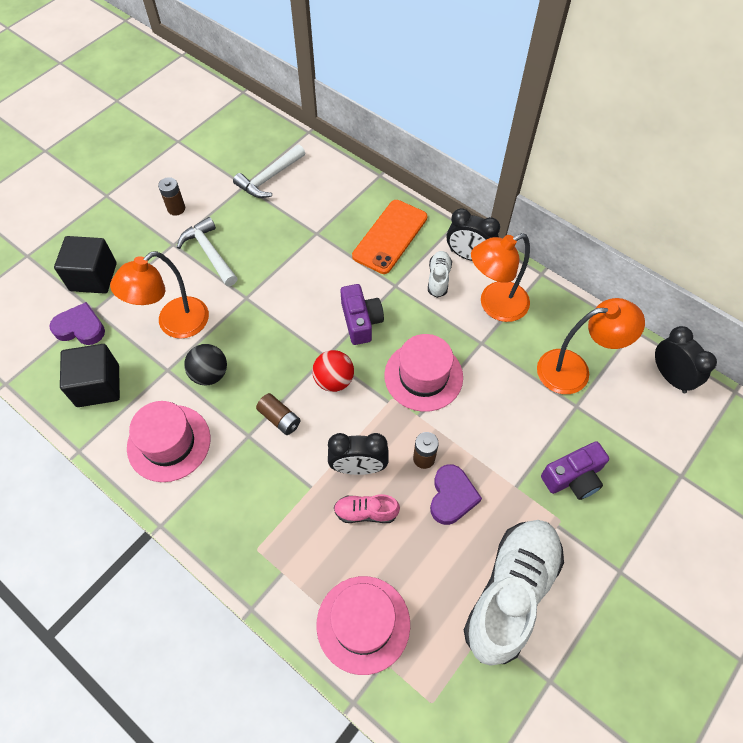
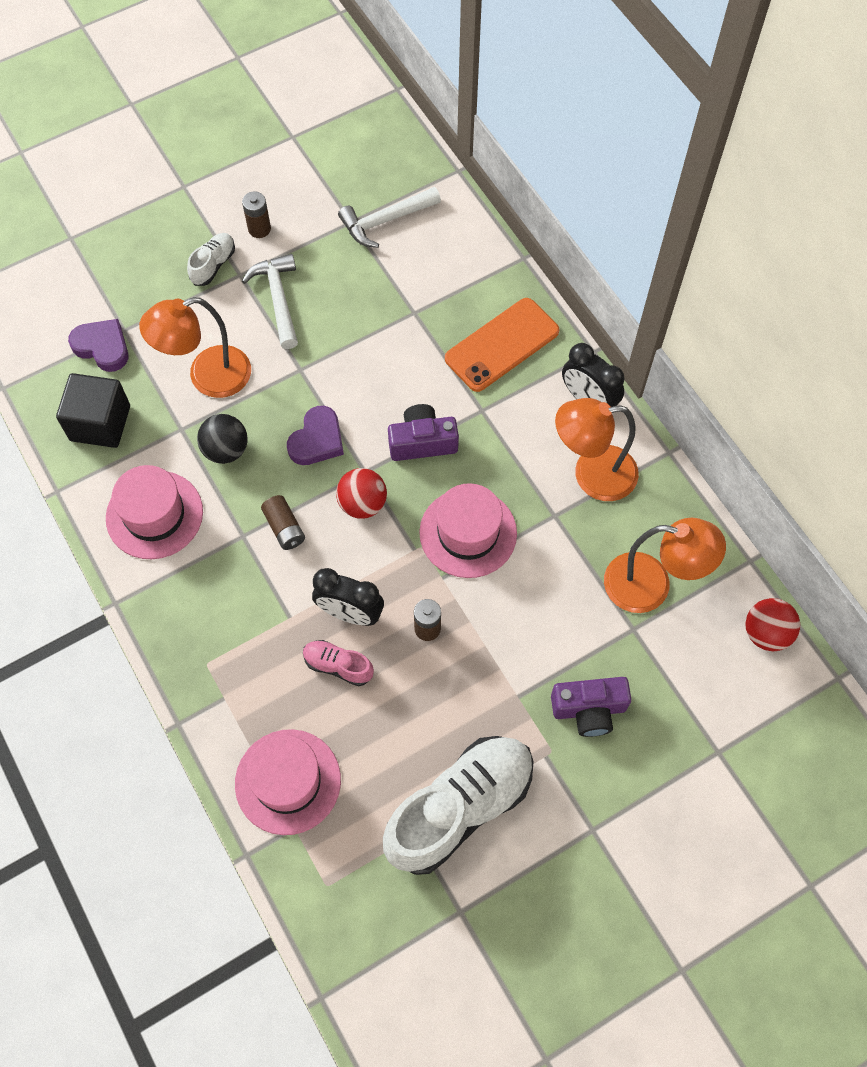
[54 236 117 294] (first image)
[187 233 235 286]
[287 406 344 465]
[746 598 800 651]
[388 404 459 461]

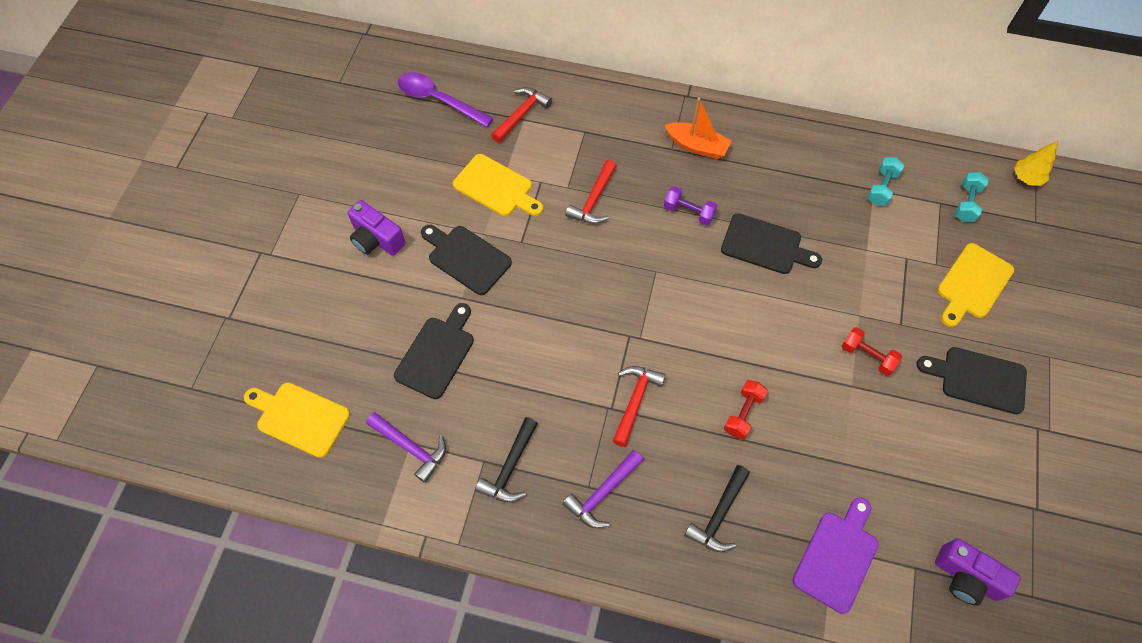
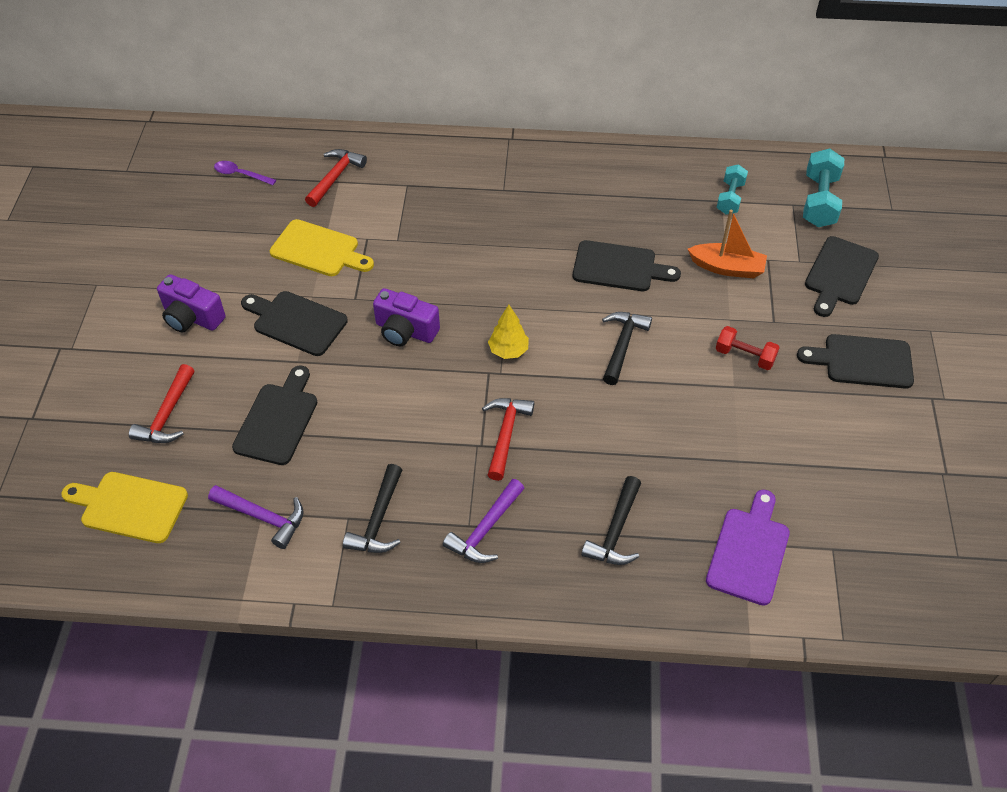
[664 186 717 226] (first image)
[724 380 768 439] (first image)
[602 312 652 385]
[129 364 195 443]
[688 210 767 278]
[373 288 440 346]
[488 305 529 359]
[805 236 879 317]
[214 161 276 185]
[803 148 845 227]

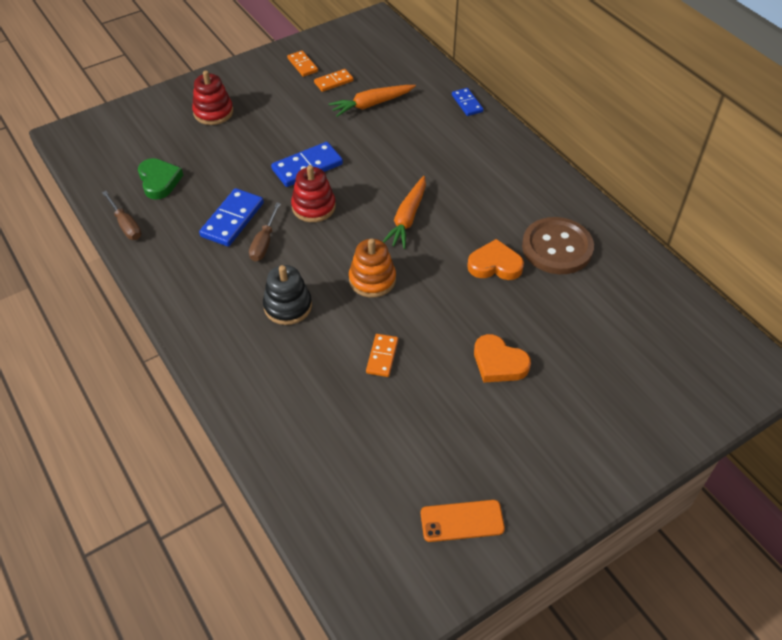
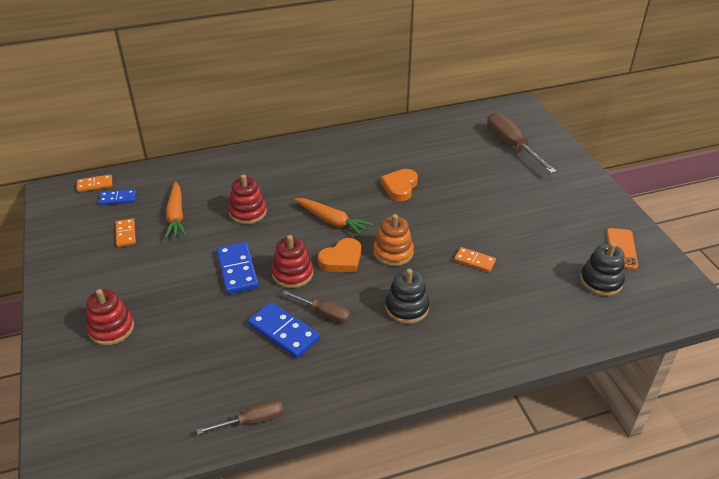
[138 158 183 200] (first image)
[522 217 594 274] (first image)
[228 174 267 224]
[487 113 556 173]
[580 242 625 296]
[77 175 112 192]
[99 189 136 205]
[318 238 361 272]

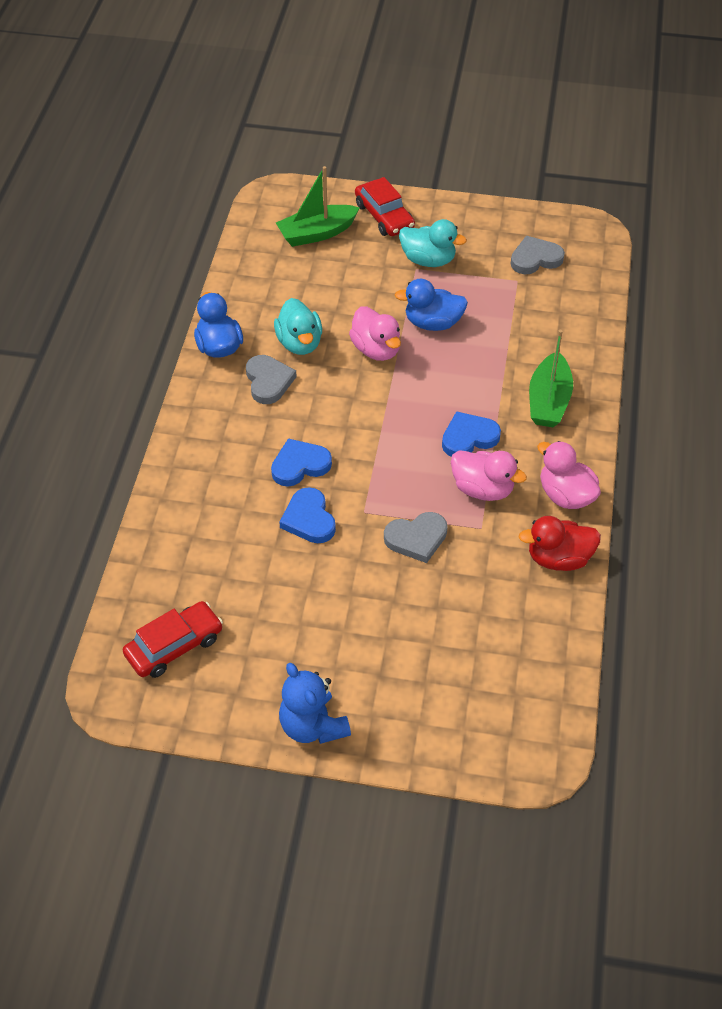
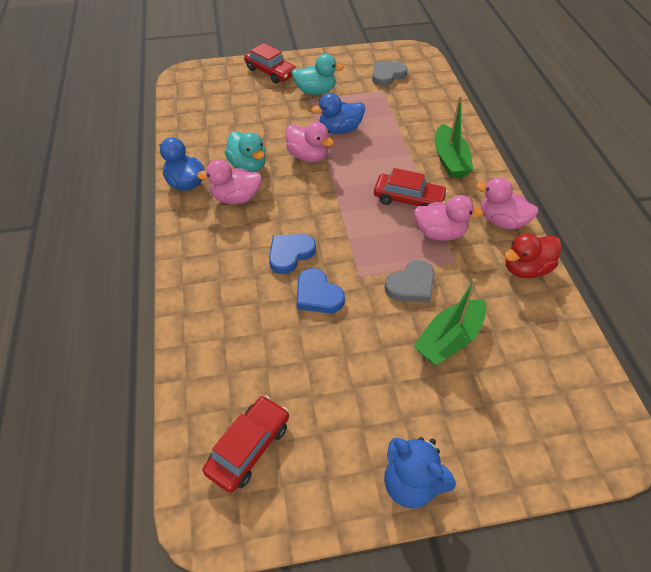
[413 278 486 365]
[197 159 262 204]
[374 168 448 206]

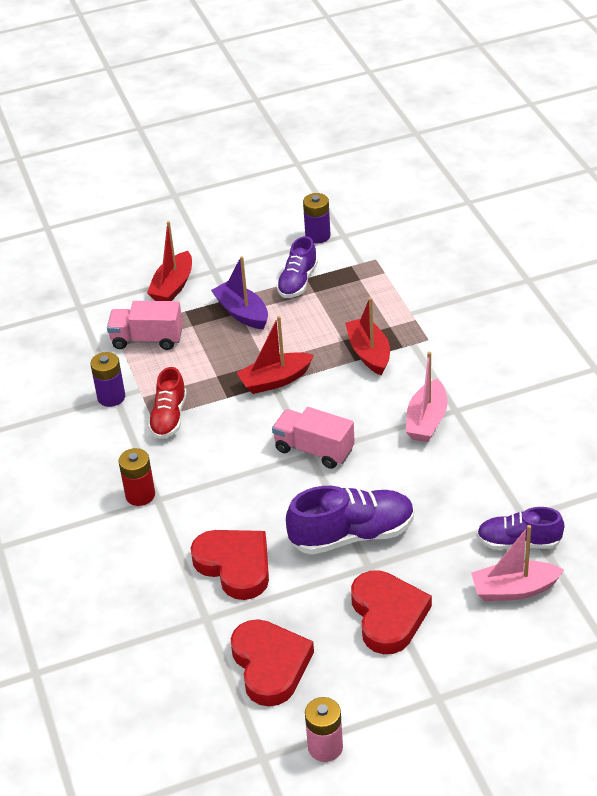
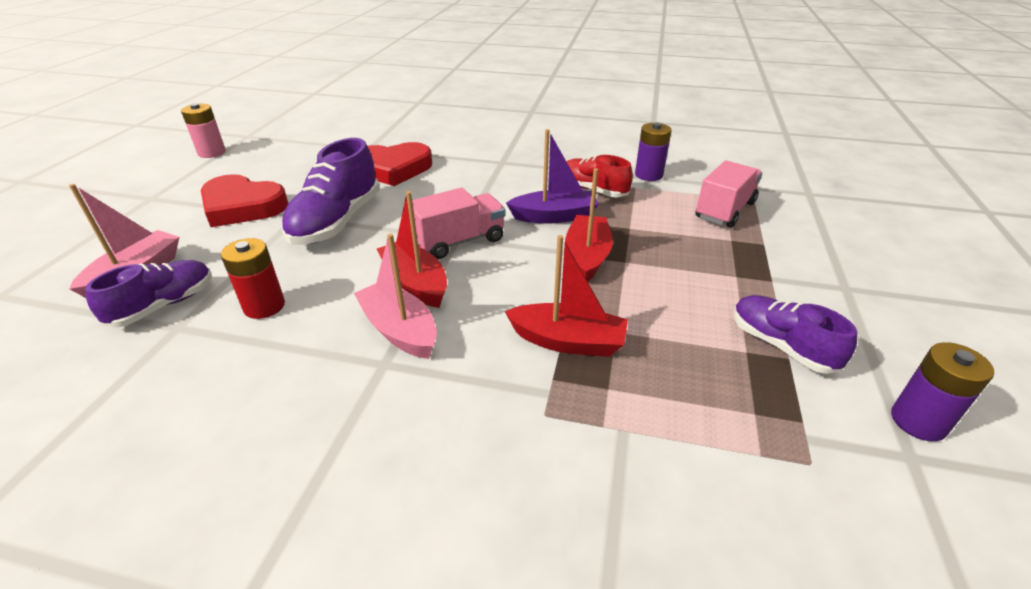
[231 619 314 706] (first image)
[221 238 285 319]
[377 191 447 308]
[506 129 599 224]

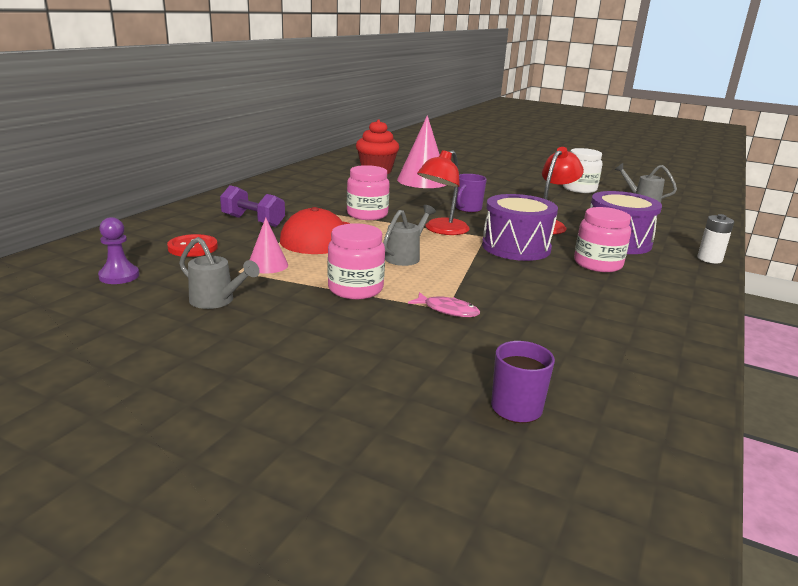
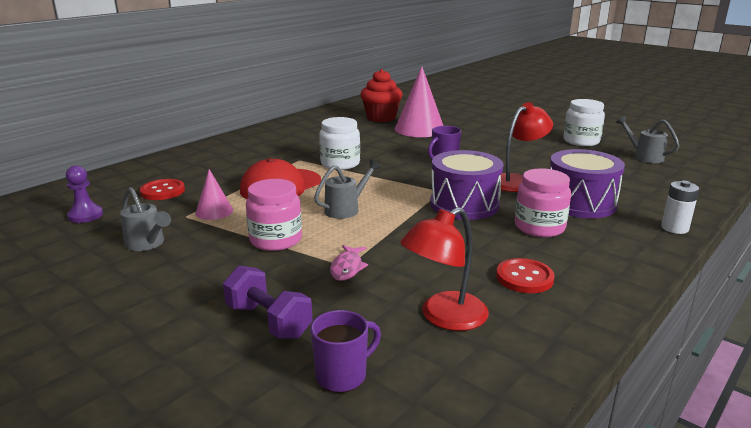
[496 258 555 293]
[223 265 313 339]
[401 207 489 331]
[319 117 360 170]
[330 245 368 281]

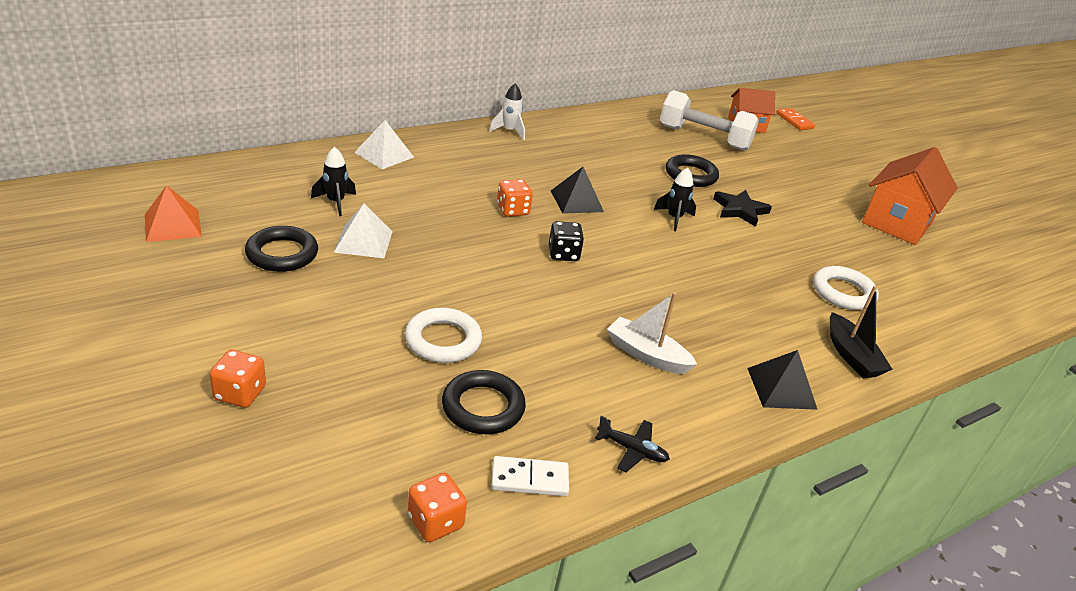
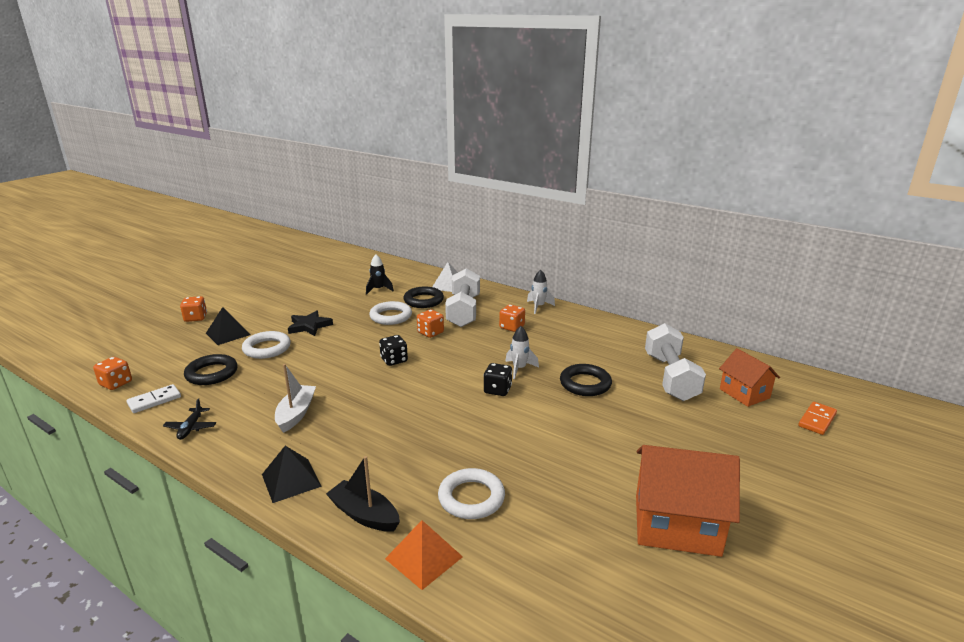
[334 203 393 258] (first image)
[369 301 412 325]
[445 268 480 327]
[499 304 525 332]
[505 326 539 379]
[385 520 463 590]
[403 286 444 308]
[206 307 250 345]
[288 311 333 336]
[483 363 512 396]
[126 384 181 413]
[326 456 400 532]

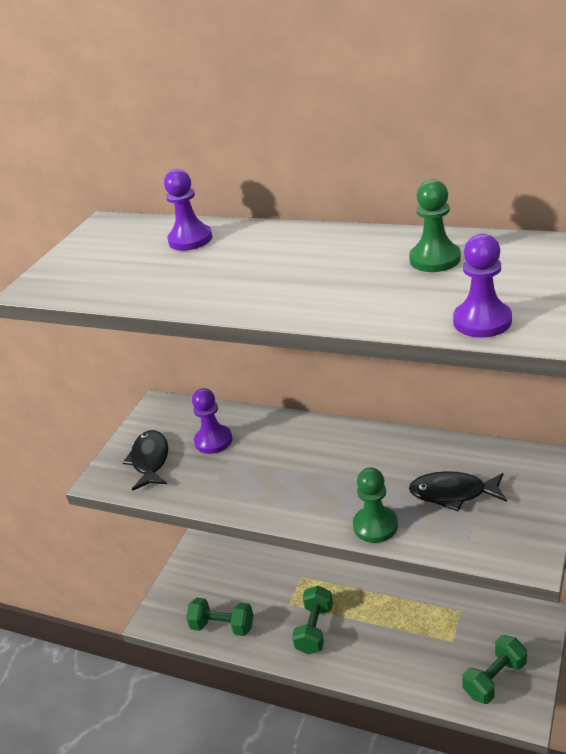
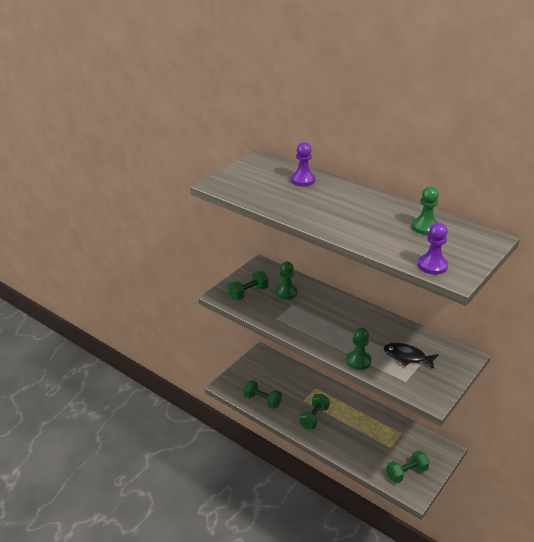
[228 271 269 300]
[275 262 298 300]

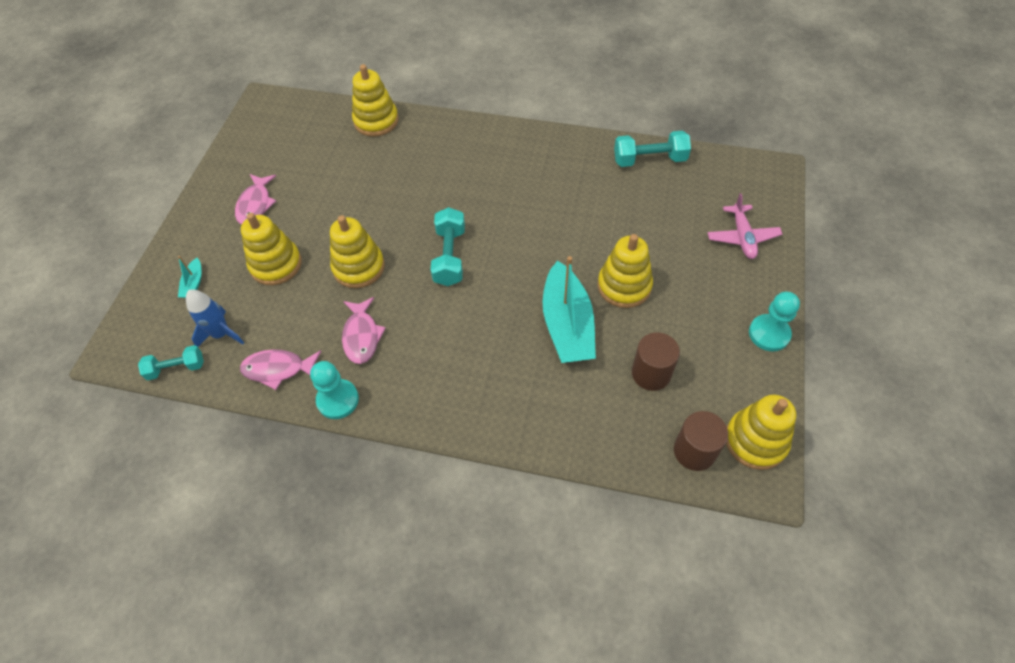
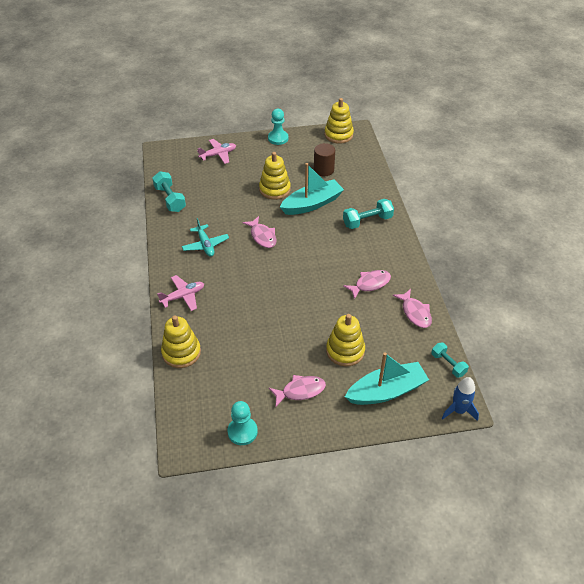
[330 215 385 288] (first image)
[674 411 728 471] (first image)
[157 275 204 311]
[182 218 229 257]
[242 216 276 248]
[442 377 479 421]
[227 401 258 445]
[343 199 394 229]
[345 352 429 405]

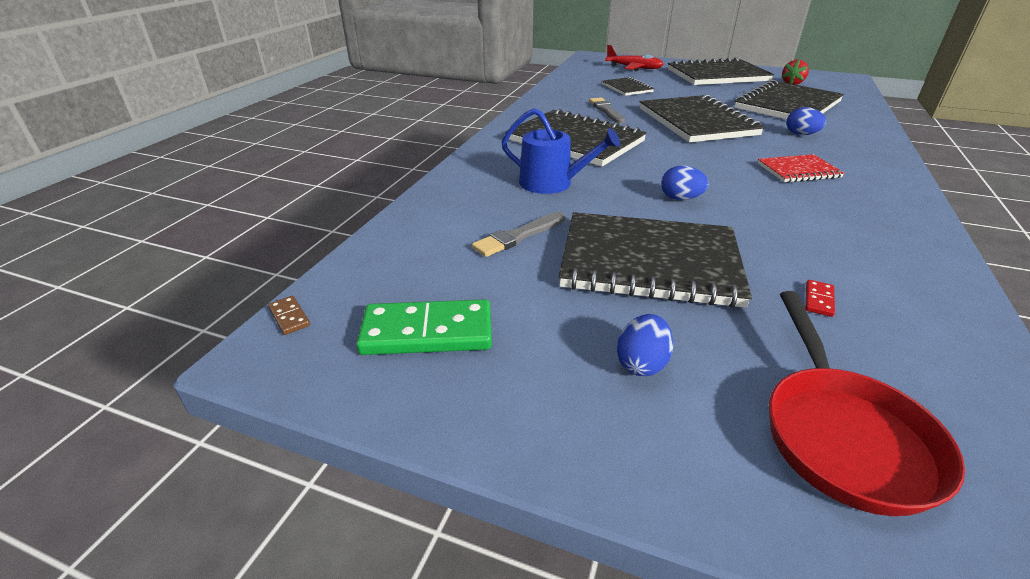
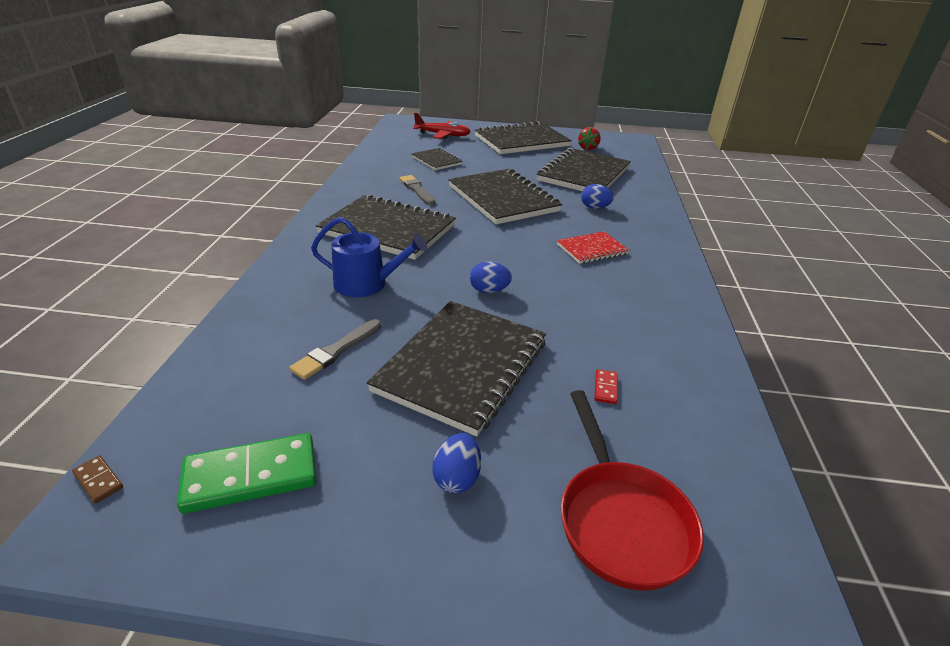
[367 301 546 436]

